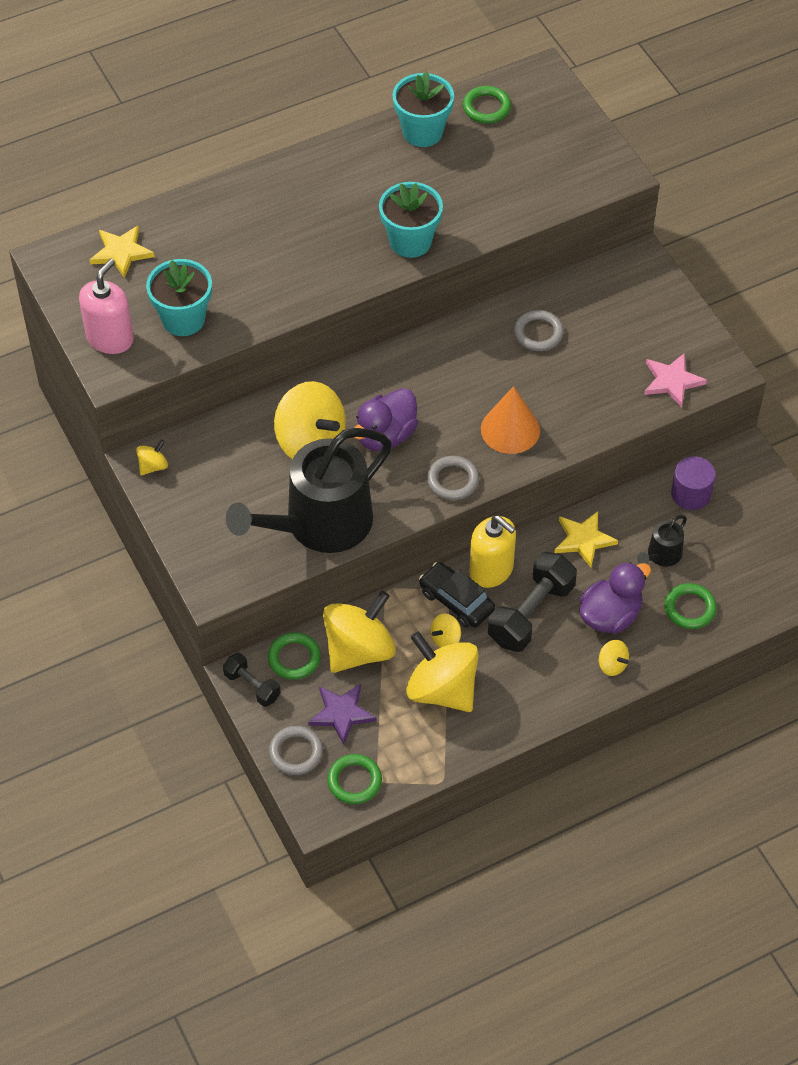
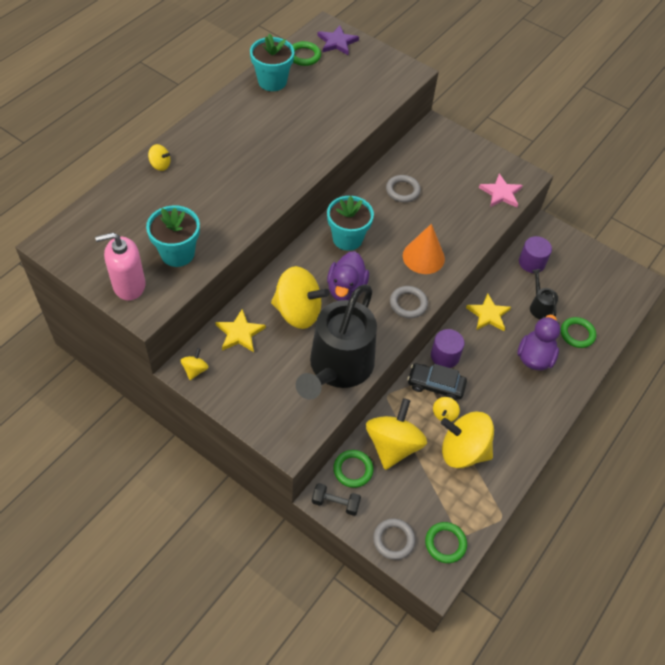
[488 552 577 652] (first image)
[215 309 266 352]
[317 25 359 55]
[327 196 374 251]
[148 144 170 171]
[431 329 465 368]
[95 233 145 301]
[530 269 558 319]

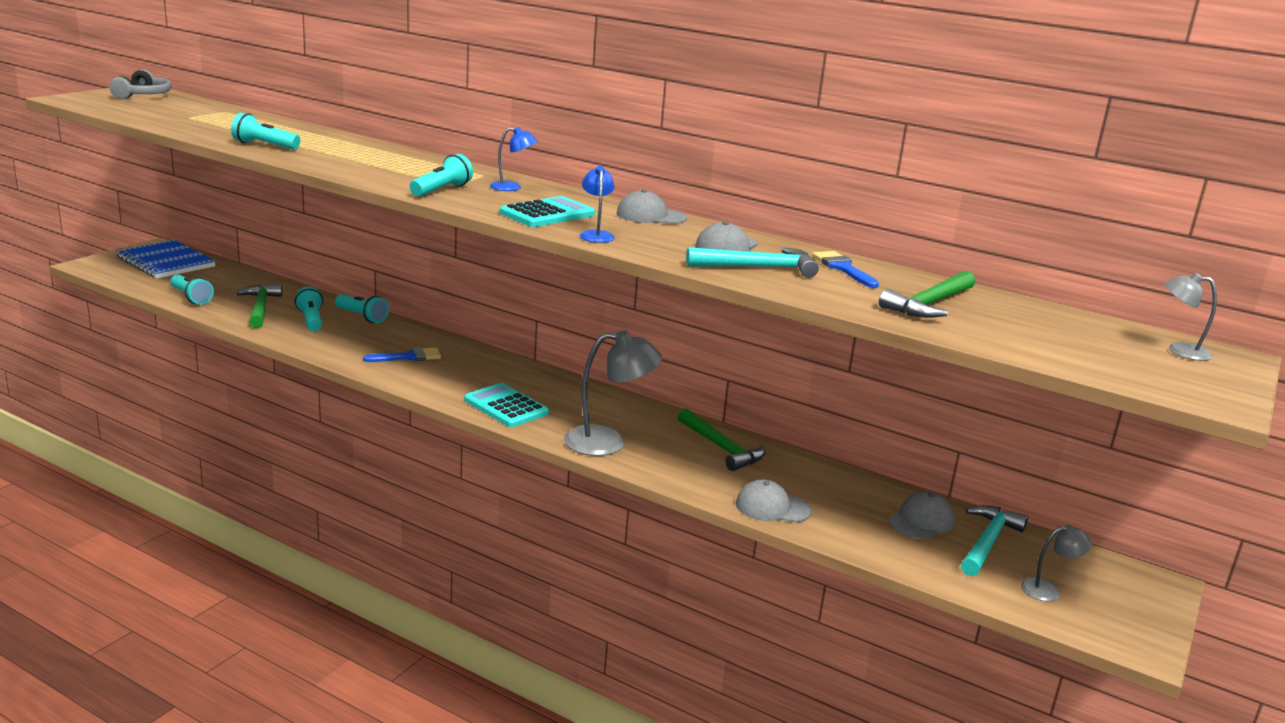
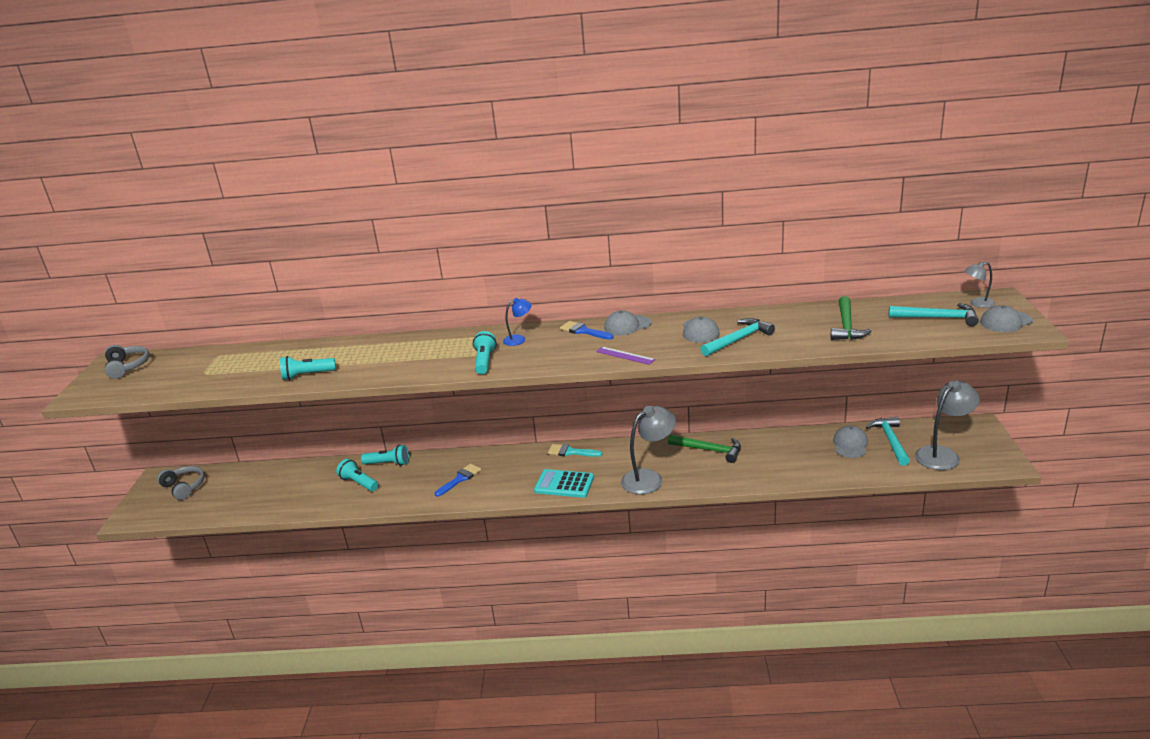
[170 275 214 305] (first image)
[237 284 282 328] (first image)
[500 196 595 227] (first image)
[548 444 602 457]
[889 303 979 326]
[980 305 1033 332]
[560 321 614 340]
[157 466 205 500]
[596 347 655 365]
[915 380 980 470]

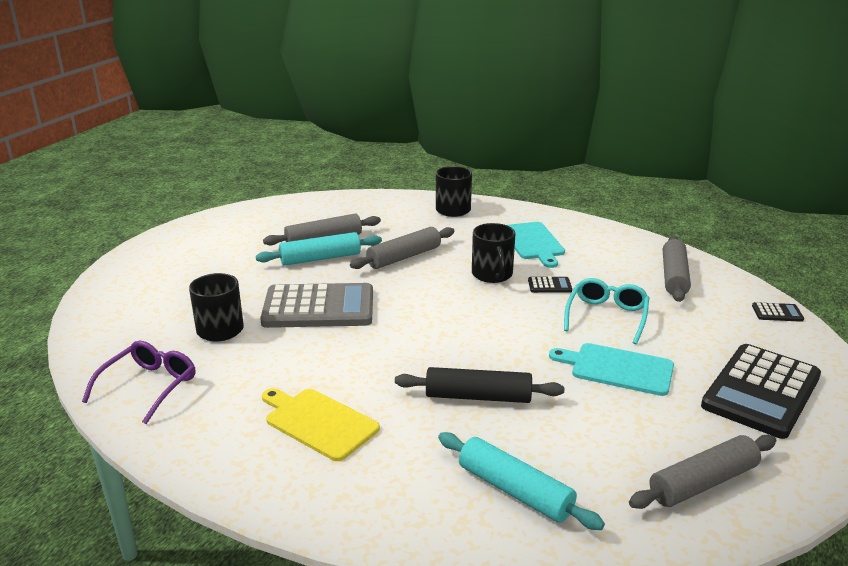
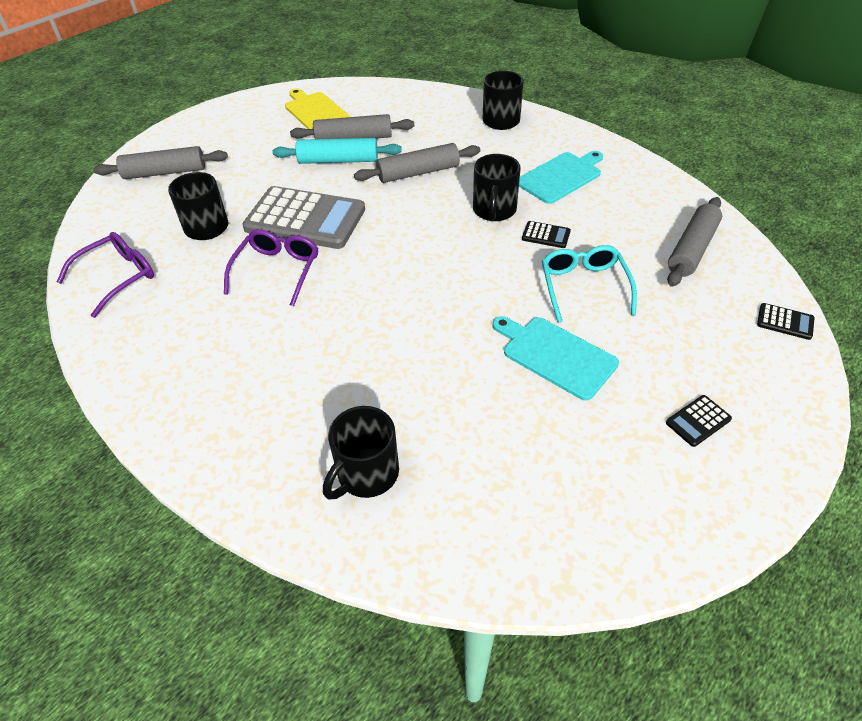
[395 367 564 403] (first image)
[224 229 318 306]
[285 88 351 129]
[93 146 228 179]
[323 406 399 500]
[519 151 603 204]
[542 245 637 323]
[666 395 732 447]

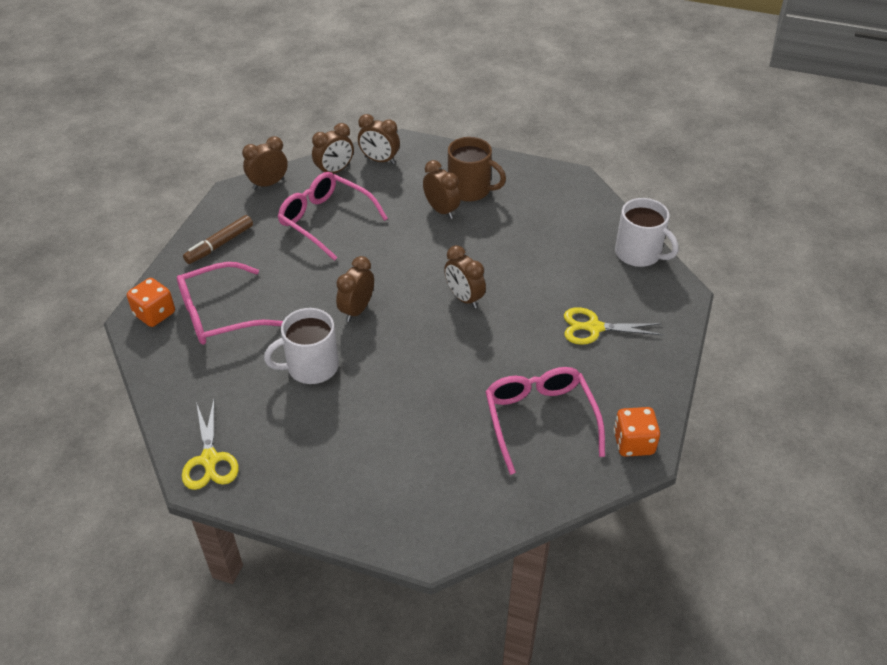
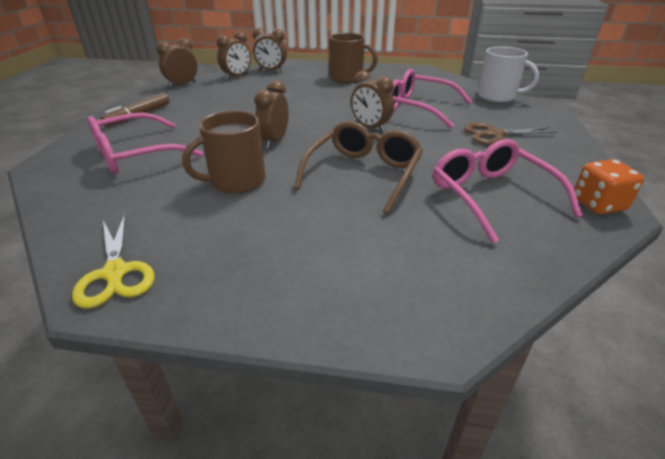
[127 278 175 327] (first image)
[423 160 461 219] (first image)
[294 121 423 214]
[391 69 472 128]
[182 111 266 194]
[464 123 558 145]

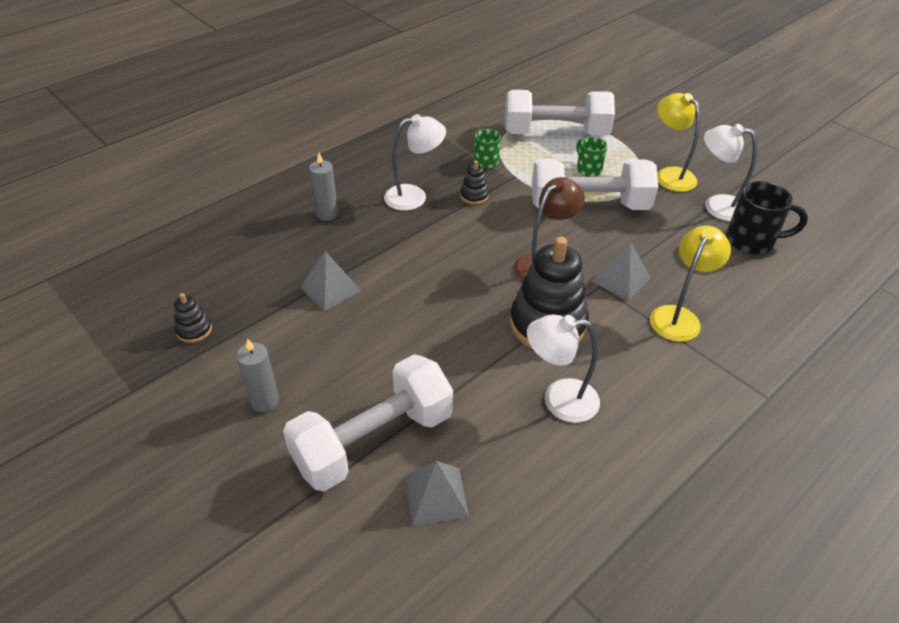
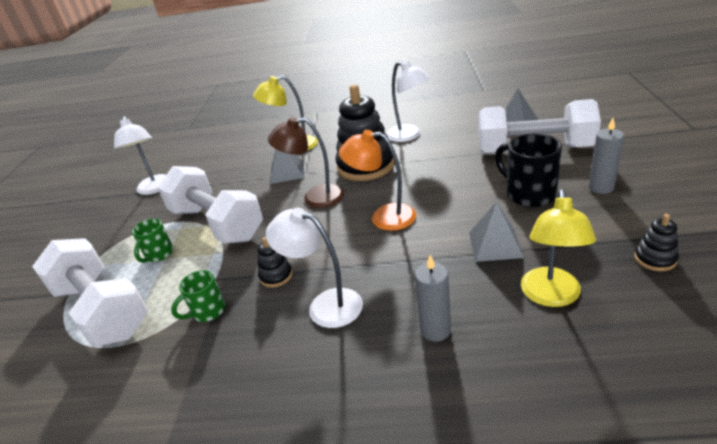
[339 130 416 231]
[521 189 596 307]
[495 133 562 207]

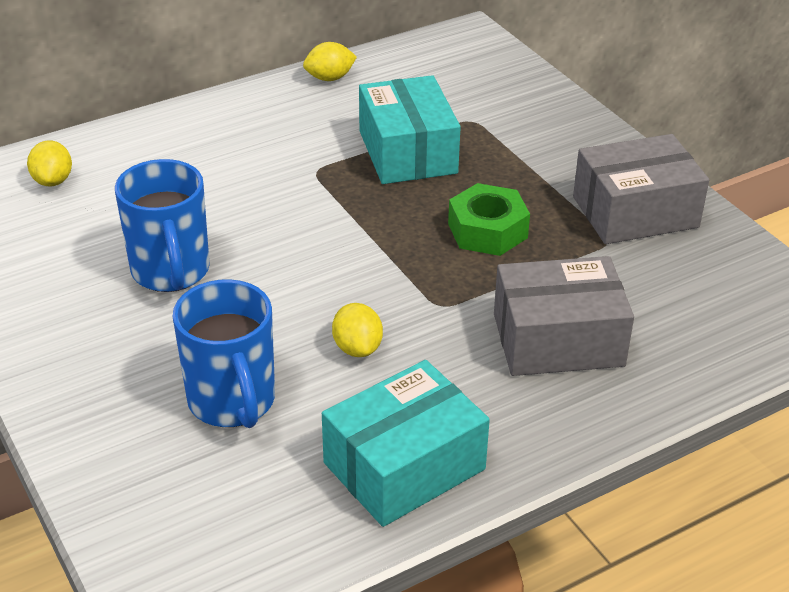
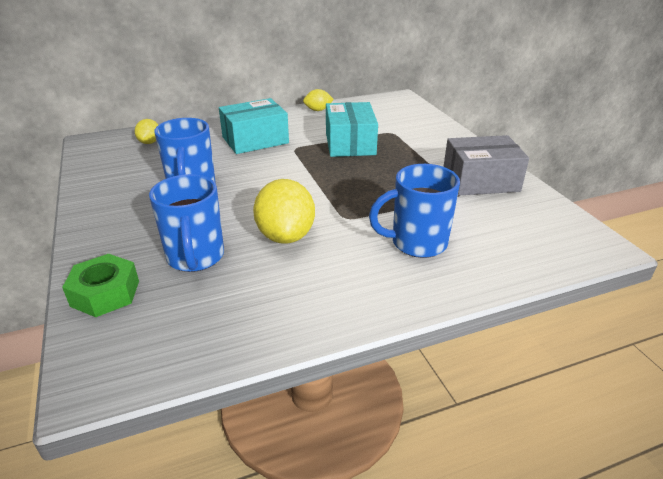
[219 98 289 154]
[62 254 139 317]
[369 164 460 258]
[253 179 315 244]

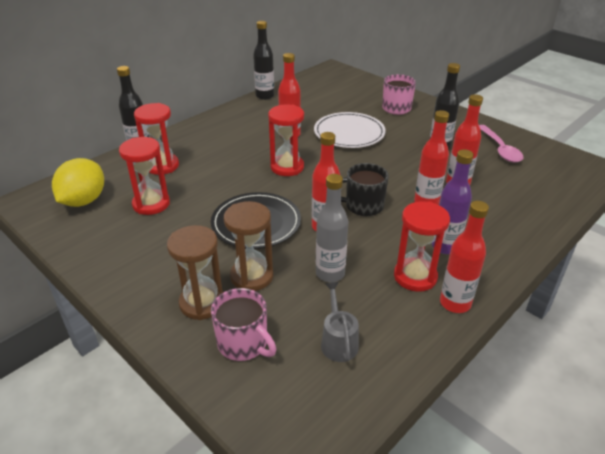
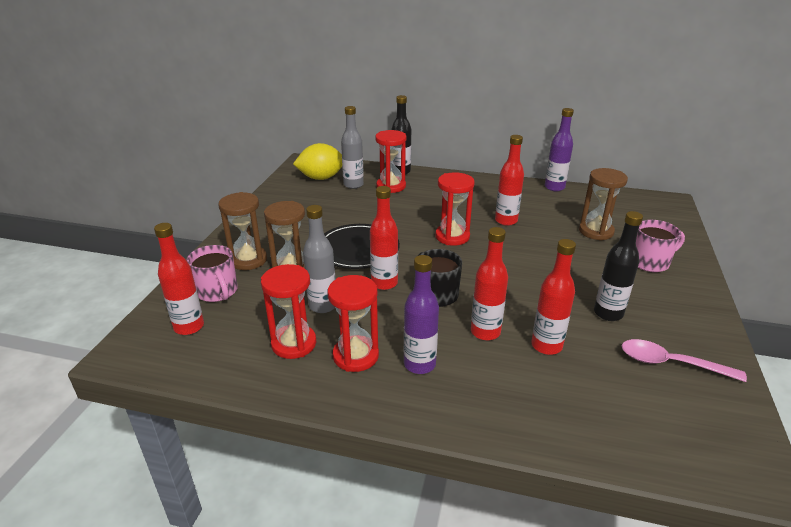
[314 112 386 148] (first image)
[321 282 359 362] (first image)
[341 106 364 189]
[579 168 628 241]
[261 264 316 359]
[154 223 204 335]
[545 108 574 191]
[187 245 238 302]
[622 339 747 382]

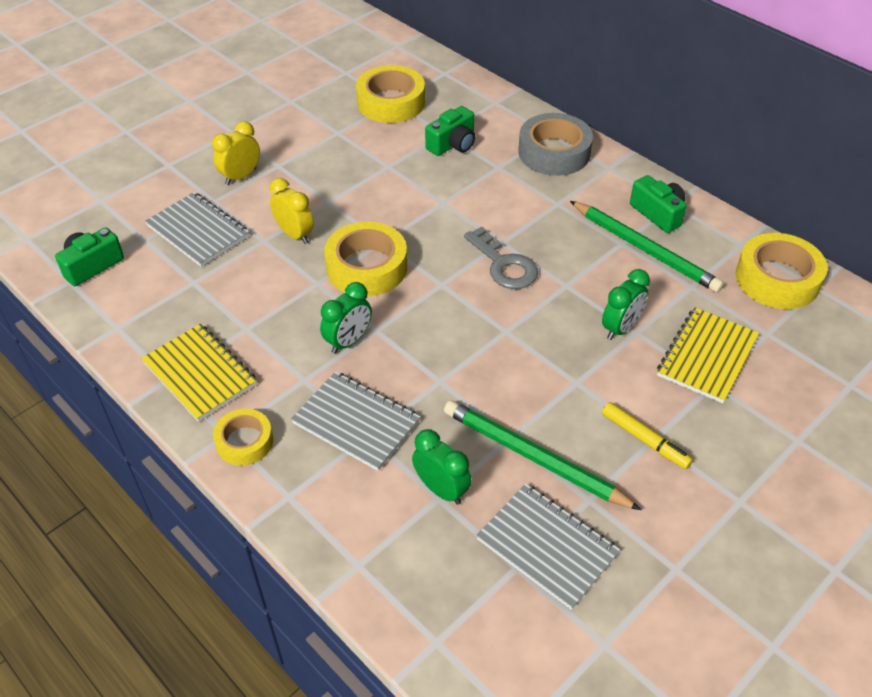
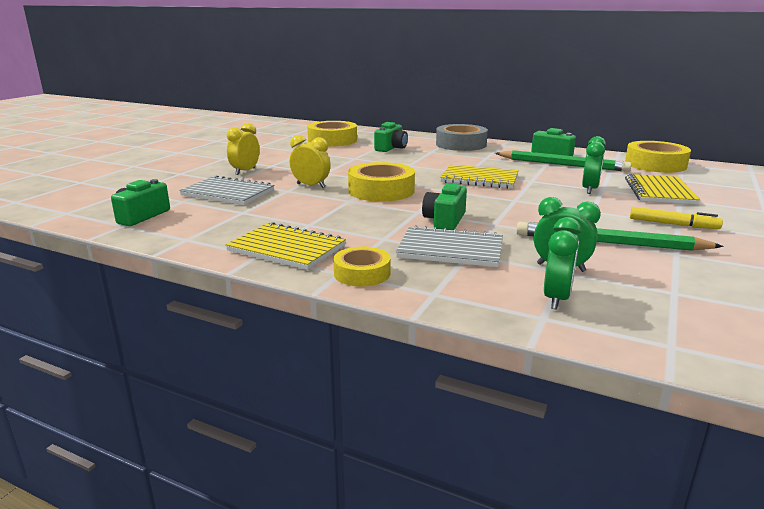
[476 484 620 610] (first image)
[422 182 467 230]
[544 217 581 309]
[440 165 519 189]

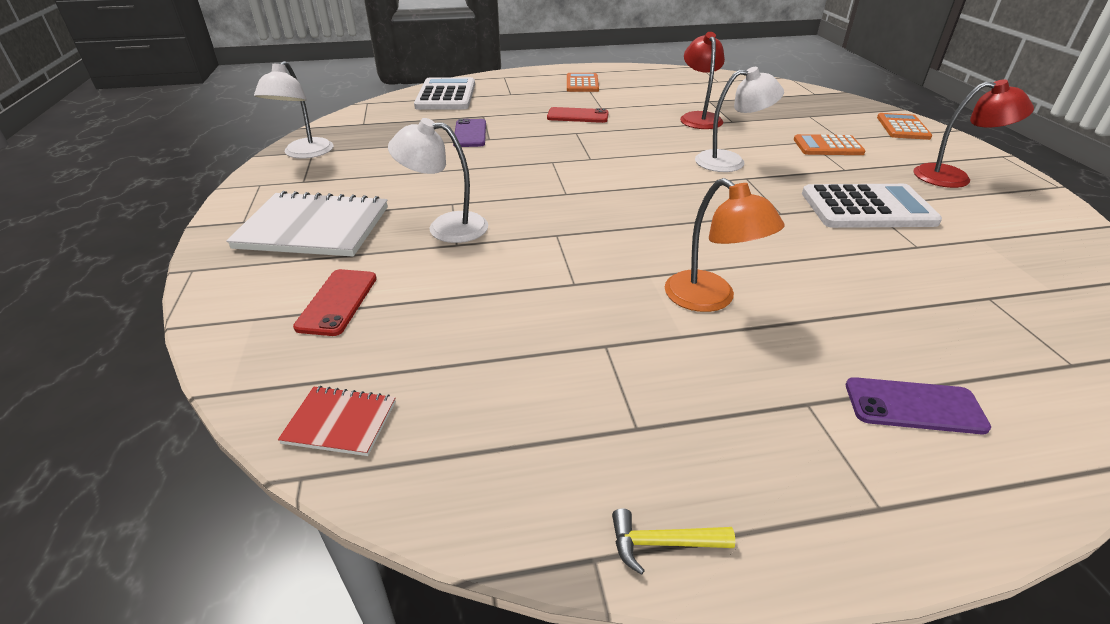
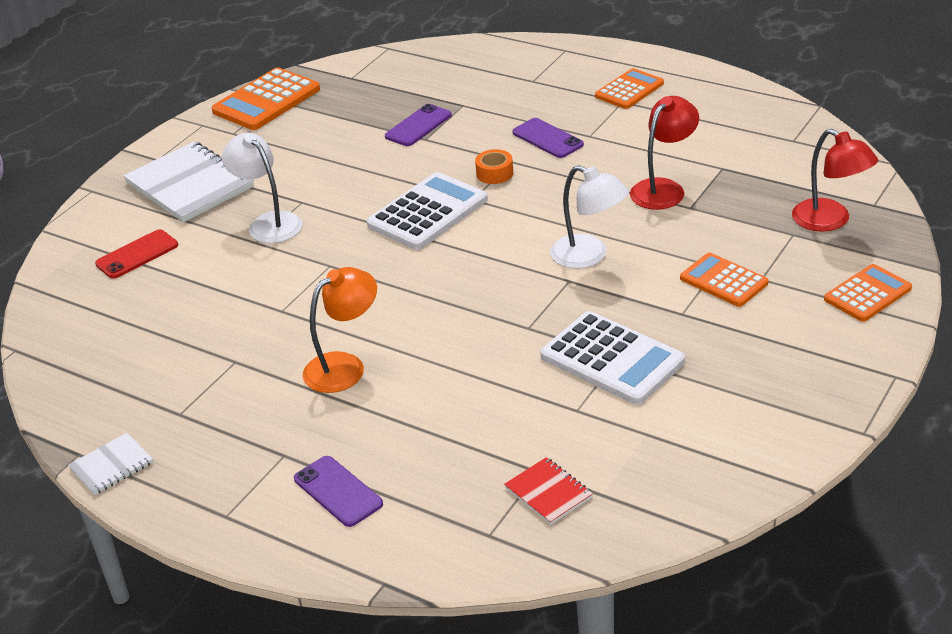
[475 149 513 184]
[504 457 593 525]
[367 172 488 250]
[792 129 878 232]
[212 67 320 130]
[68 433 153 495]
[512 118 584 158]
[303 267 377 393]

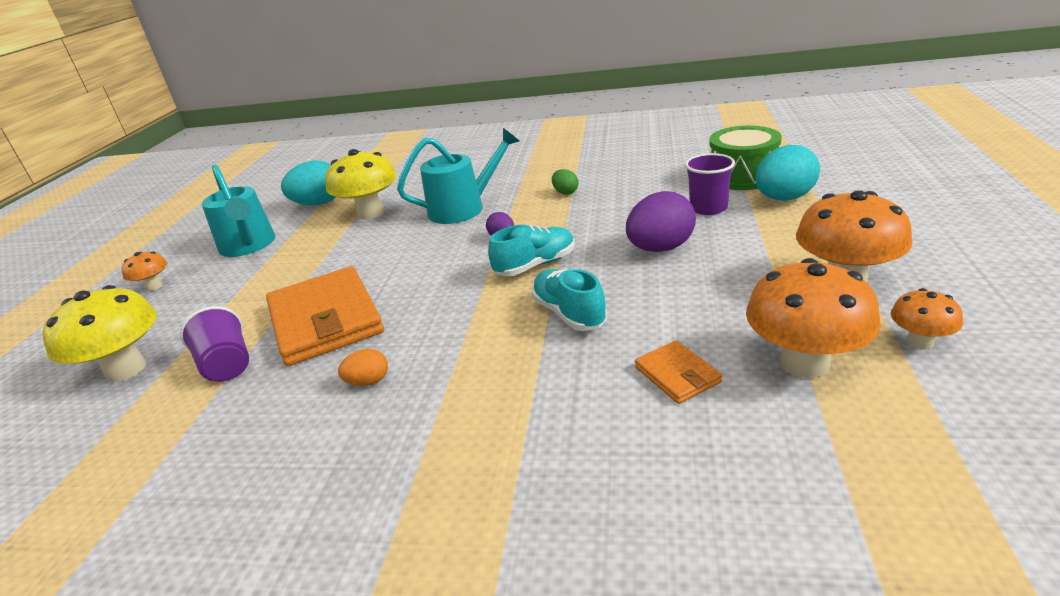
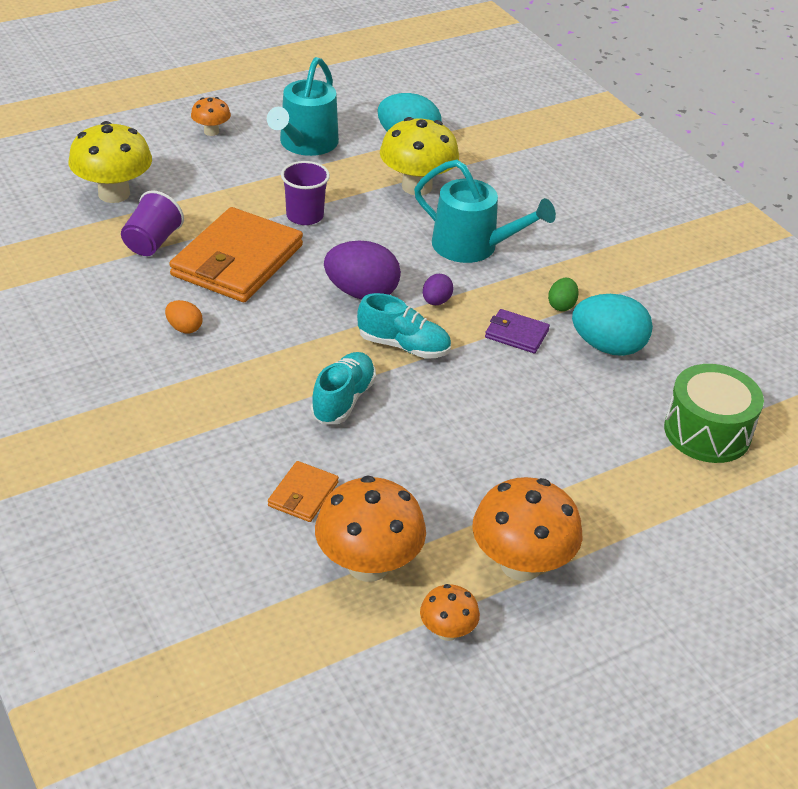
[485 309 550 354]
[324 240 401 300]
[281 161 330 225]
[572 294 653 356]

